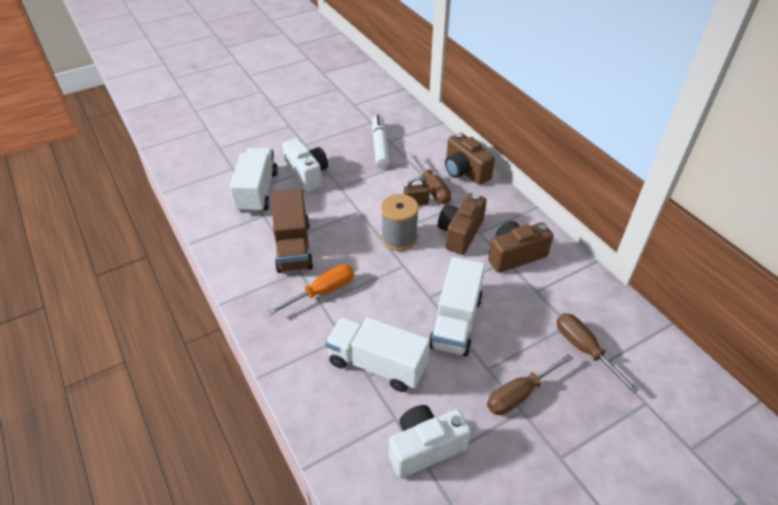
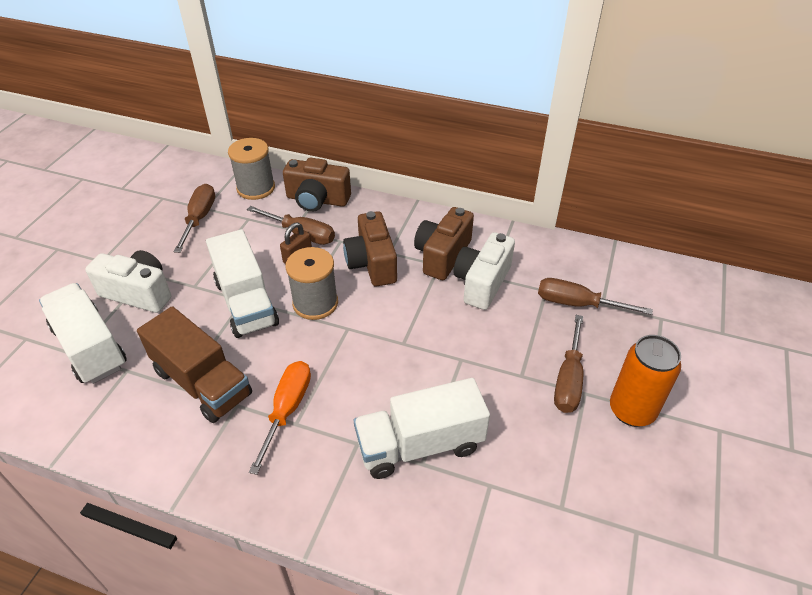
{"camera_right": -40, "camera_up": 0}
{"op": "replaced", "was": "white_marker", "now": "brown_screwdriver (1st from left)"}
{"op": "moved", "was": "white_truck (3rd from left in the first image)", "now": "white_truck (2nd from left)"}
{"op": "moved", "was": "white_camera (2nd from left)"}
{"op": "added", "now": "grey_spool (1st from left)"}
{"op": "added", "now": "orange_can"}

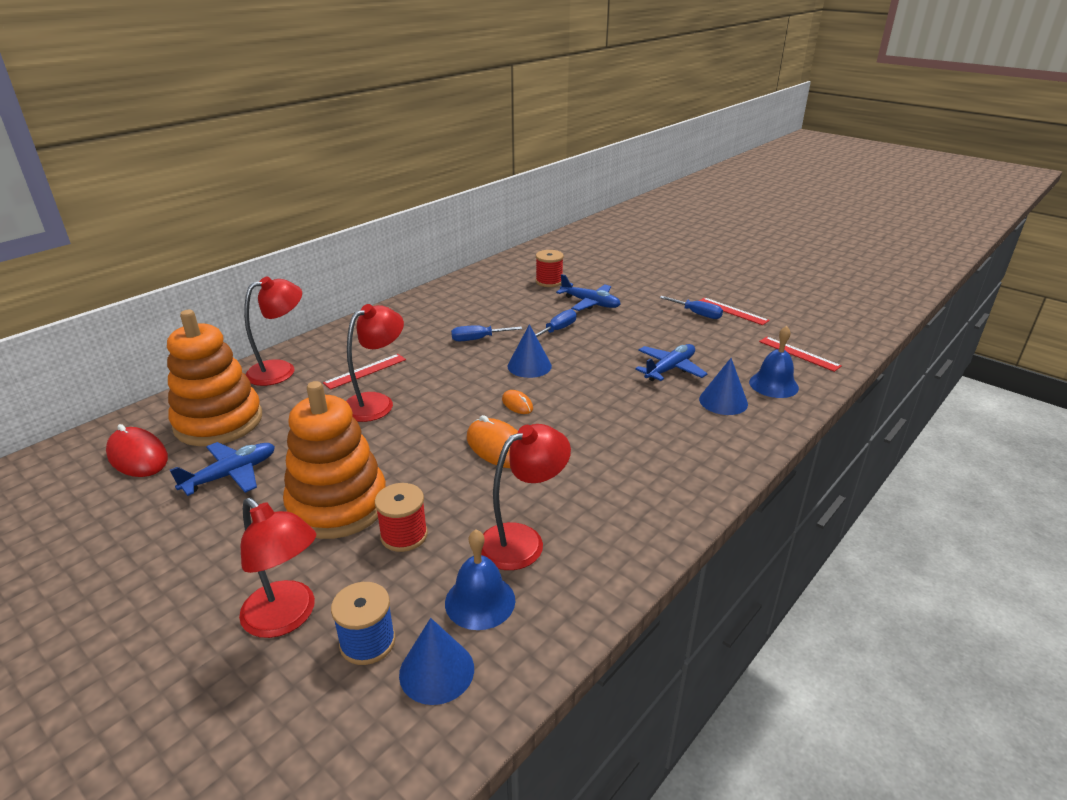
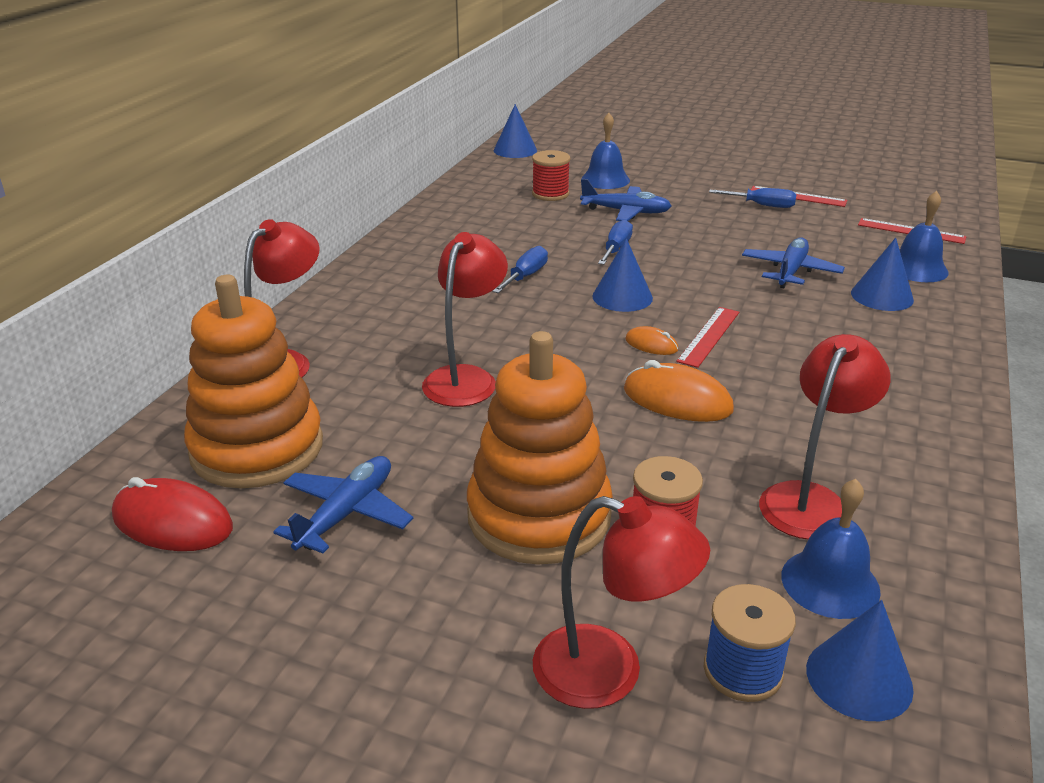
{"camera_right": -20, "camera_up": 0}
{"op": "turned", "was": "blue_screwdriver (1st from left)", "clockwise": 150}
{"op": "moved", "was": "red_ruler (1st from left)"}
{"op": "added", "now": "blue_cone (1st from left)"}
{"op": "added", "now": "blue_bell (1st from left)"}

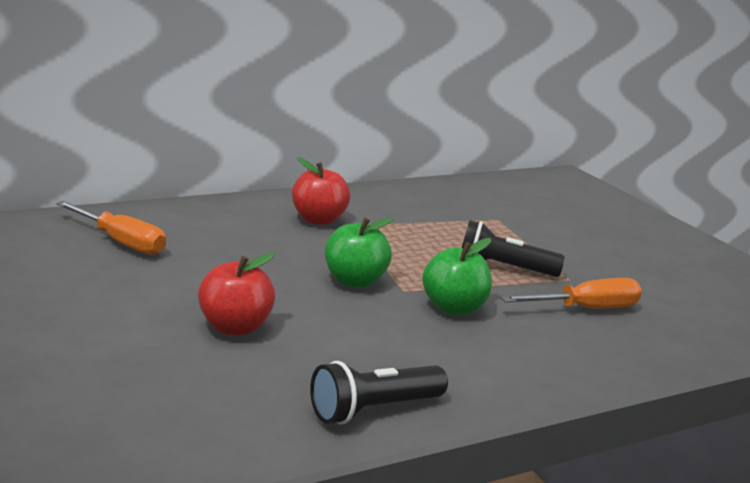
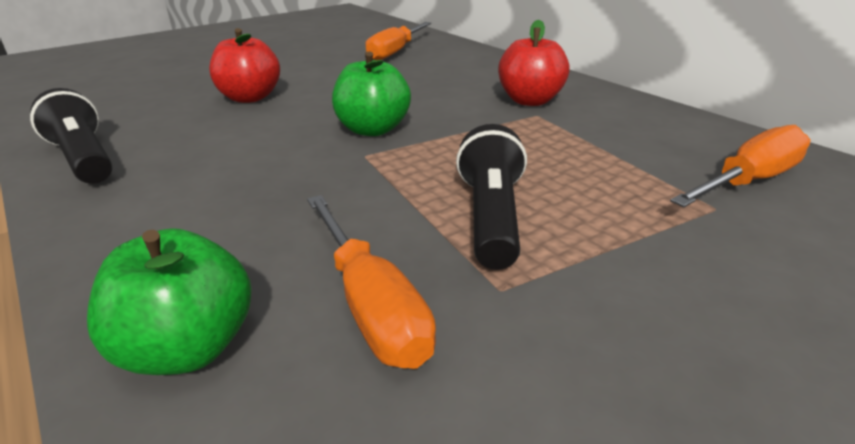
{"camera_right": 85, "camera_up": 10}
{"op": "moved", "was": "green_apple (2nd from left in the first image)", "now": "green_apple (1st from left)"}
{"op": "added", "now": "orange_screwdriver (3rd from left)"}

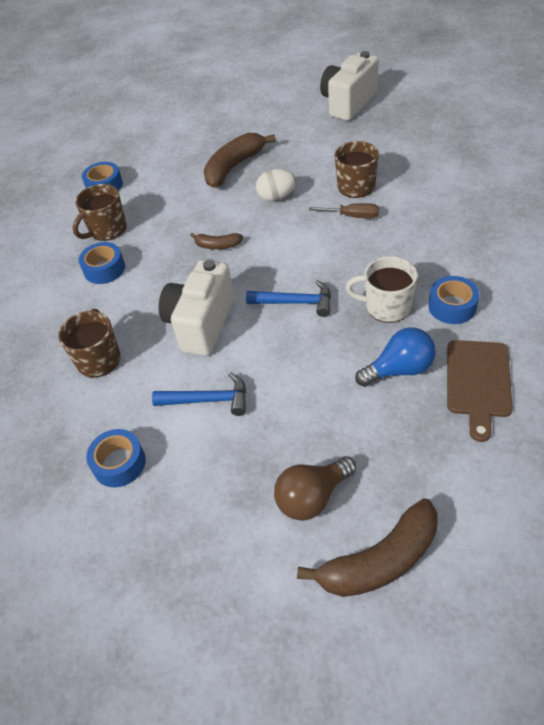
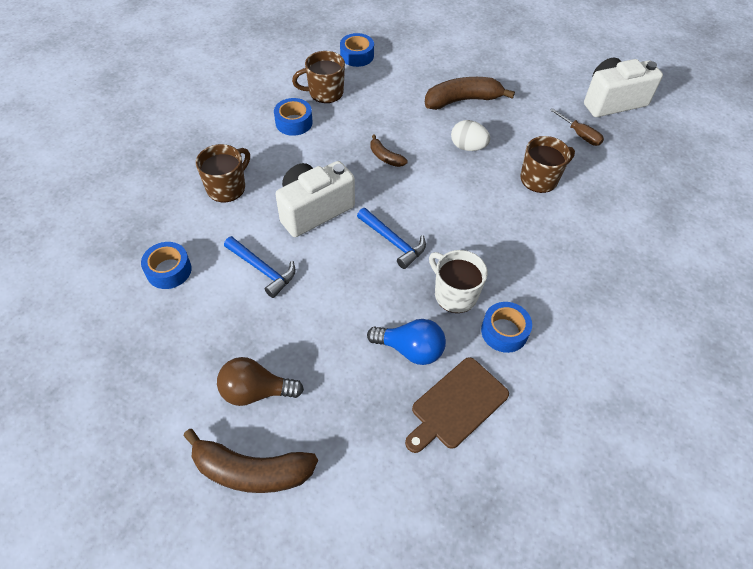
{"camera_right": 30, "camera_up": 5}
{"op": "moved", "was": "brown_screwdriver"}

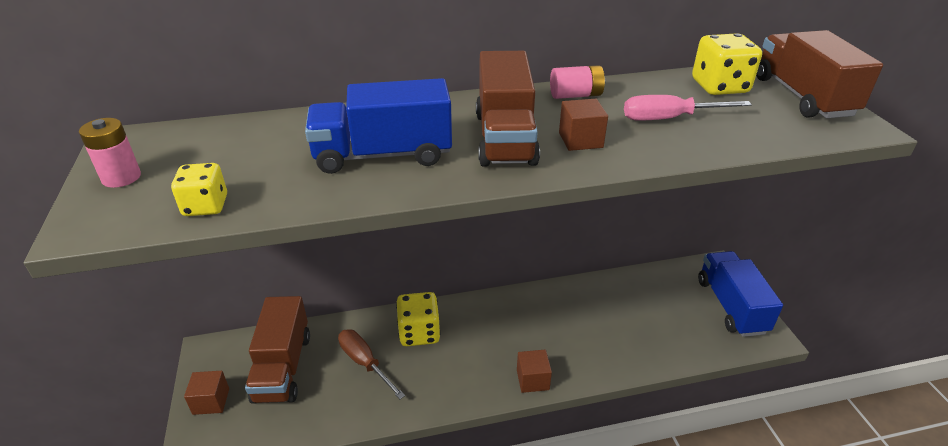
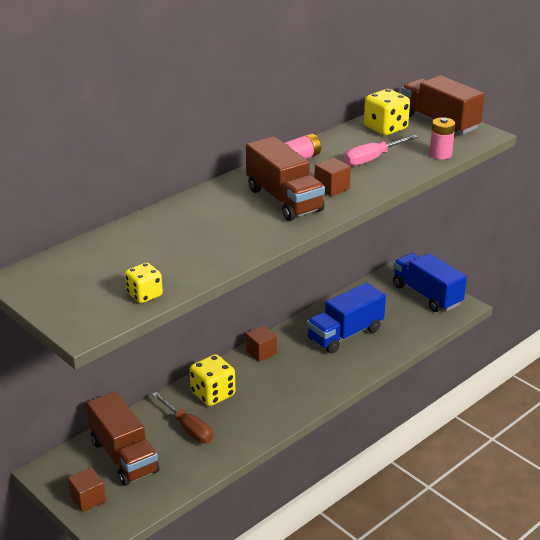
{"camera_right": -30, "camera_up": -5}
{"op": "moved", "was": "blue_truck (1st from left)"}
{"op": "moved", "was": "pink_battery (1st from left in the first image)", "now": "pink_battery (2nd from left)"}
{"op": "turned", "was": "brown_screwdriver", "clockwise": -150}
{"op": "moved", "was": "brown_cube (2nd from left)"}

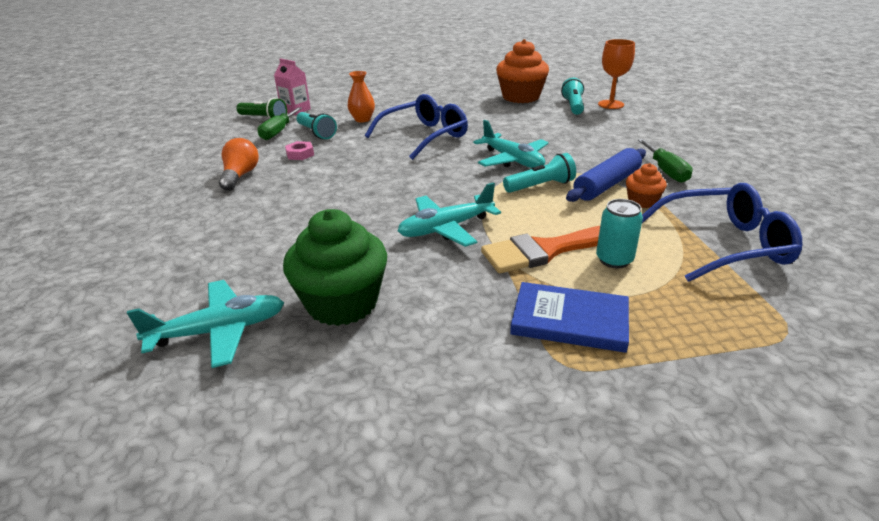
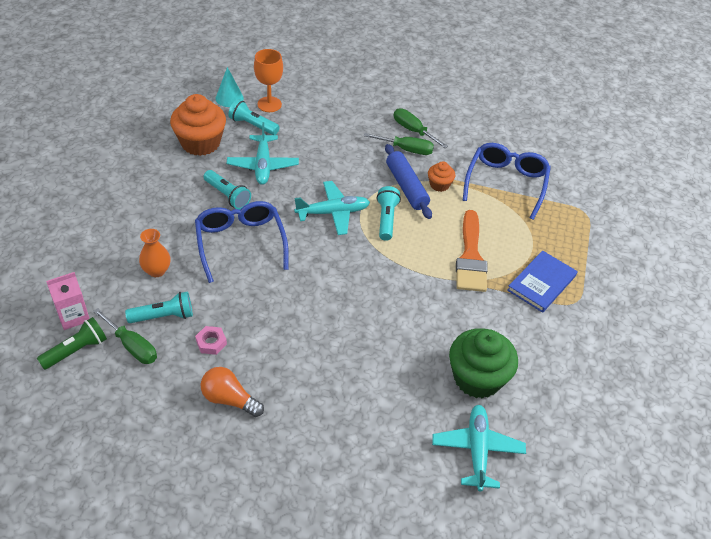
{"camera_right": -70, "camera_up": 15}
{"op": "moved", "was": "turquoise_plane (2nd from left in the first image)", "now": "turquoise_plane (1st from left)"}
{"op": "removed", "was": "turquoise_can"}
{"op": "added", "now": "turquoise_cone"}
{"op": "added", "now": "green_screwdriver (3rd from left)"}
{"op": "added", "now": "turquoise_flashlight (2nd from left)"}

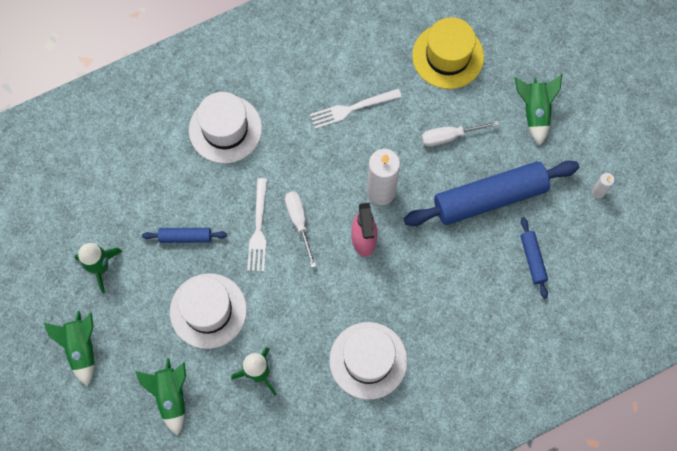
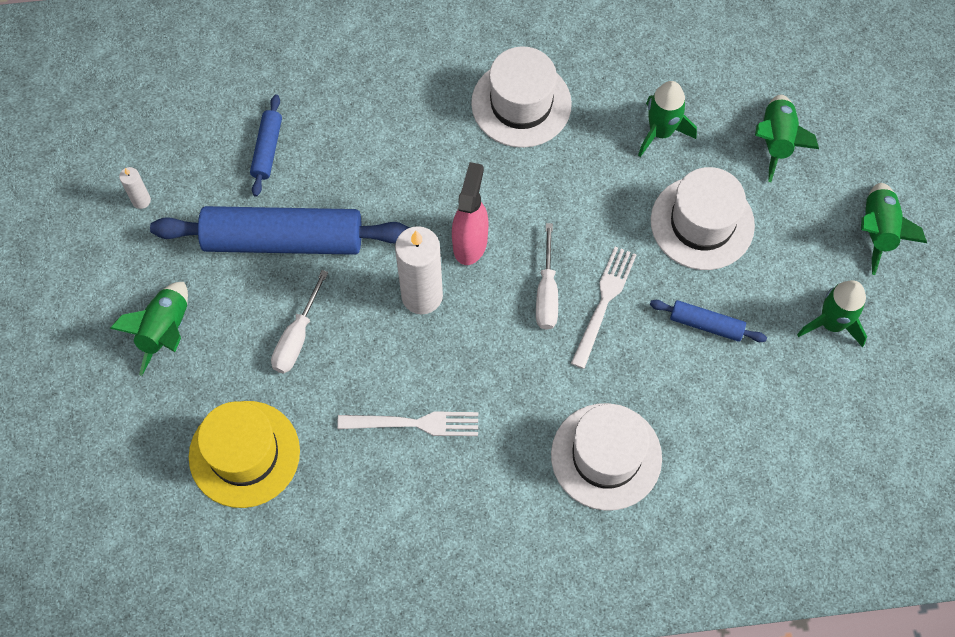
{"camera_right": -160, "camera_up": -5}
{"op": "turned", "was": "white_screwdriver (2nd from left in the first image)", "clockwise": 105}

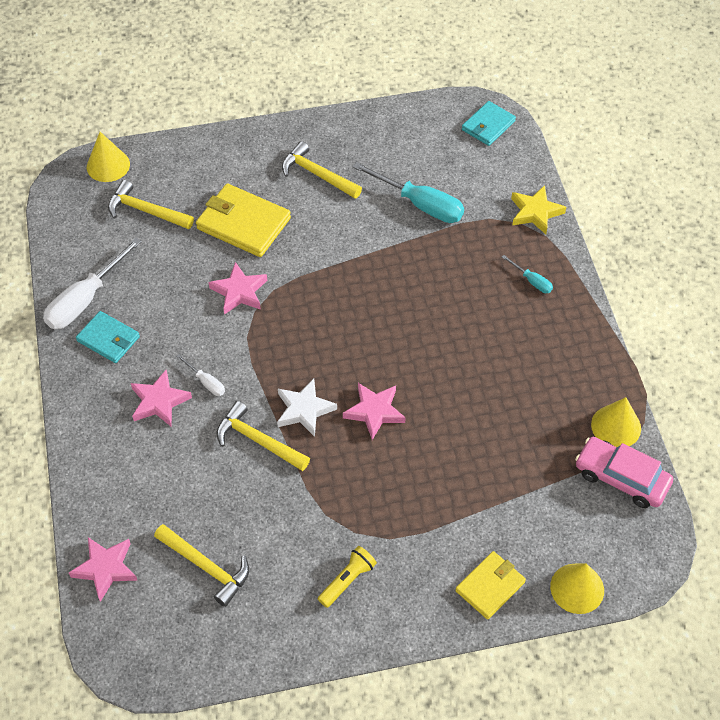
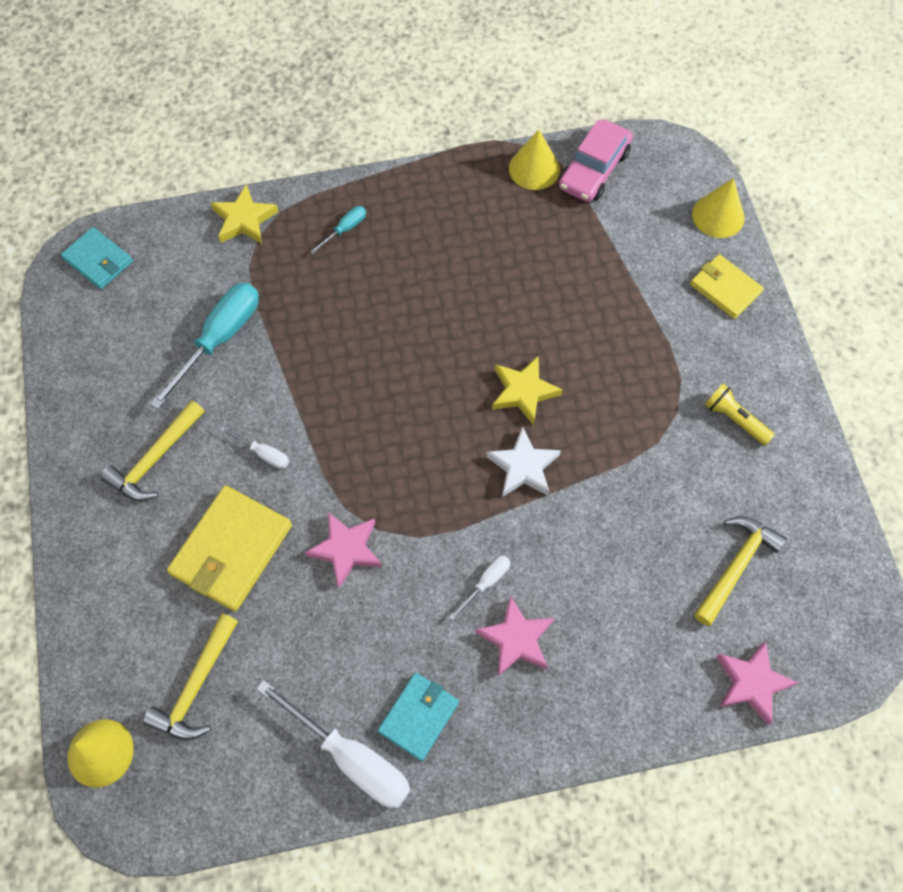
{"camera_right": -90, "camera_up": 10}
{"op": "recoloured", "was": "pink_star (4th from left)", "now": "yellow_star (2nd from left)"}
{"op": "removed", "was": "yellow_hammer (3rd from left)"}
{"op": "added", "now": "white_screwdriver (1st from left)"}

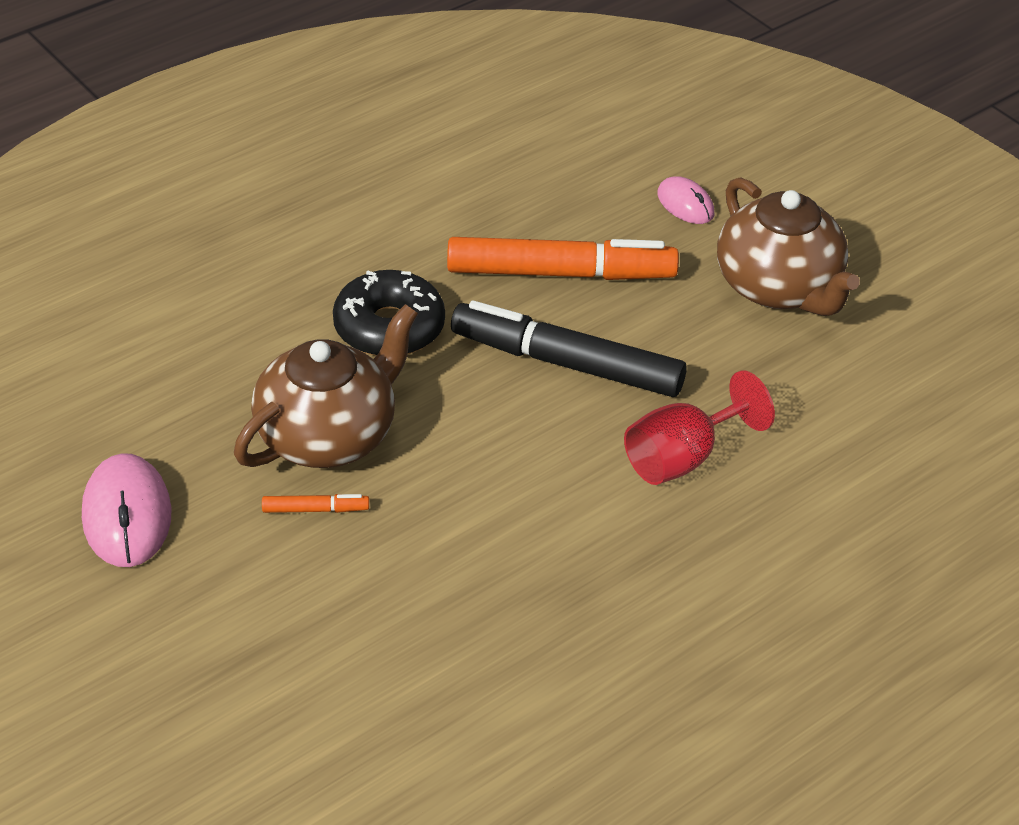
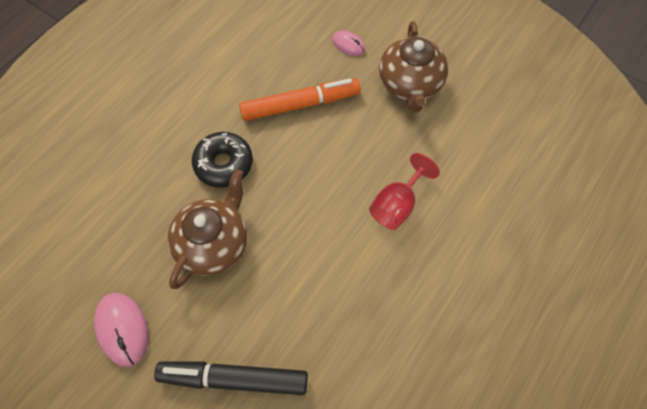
{"camera_right": -15, "camera_up": 20}
{"op": "turned", "was": "brown_teapot (2nd from left)", "clockwise": 45}
{"op": "moved", "was": "black_marker"}
{"op": "removed", "was": "orange_marker (1st from left)"}

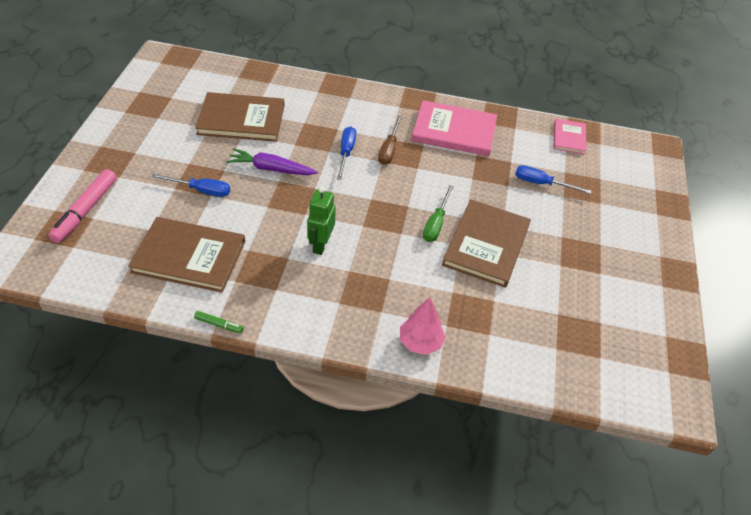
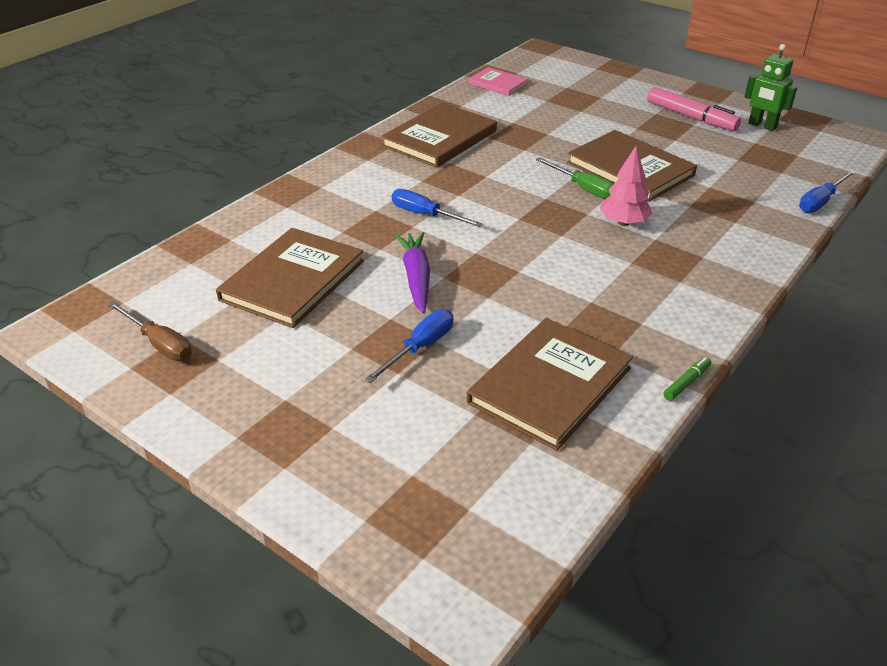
{"camera_right": -60, "camera_up": -10}
{"op": "recoloured", "was": "pink_book (1st from left)", "now": "brown_book (2nd from left)"}
{"op": "moved", "was": "brown_screwdriver"}
{"op": "turned", "was": "purple_carrot", "clockwise": 135}
{"op": "moved", "was": "blue_screwdriver (3rd from left)"}
{"op": "moved", "was": "pink_marker"}
{"op": "moved", "was": "green_robot"}
{"op": "moved", "was": "pink_tree"}

